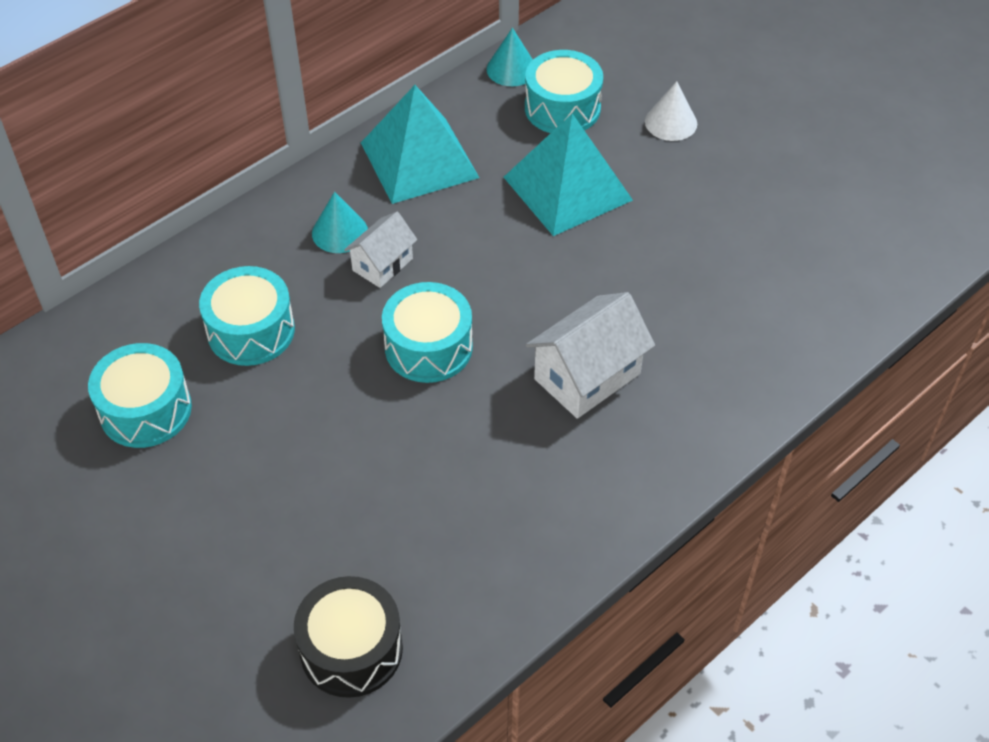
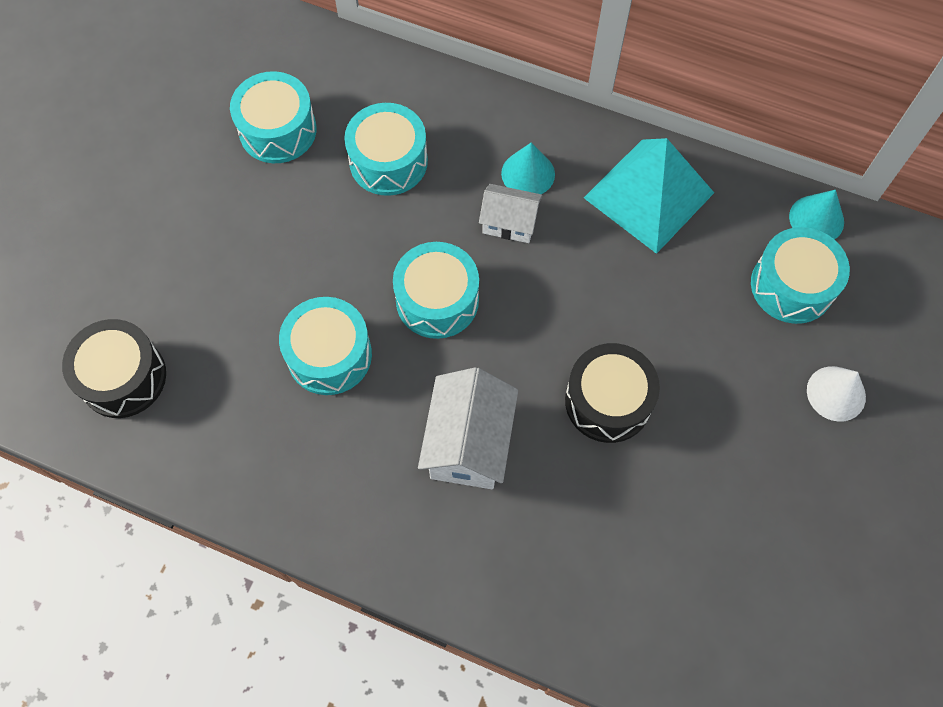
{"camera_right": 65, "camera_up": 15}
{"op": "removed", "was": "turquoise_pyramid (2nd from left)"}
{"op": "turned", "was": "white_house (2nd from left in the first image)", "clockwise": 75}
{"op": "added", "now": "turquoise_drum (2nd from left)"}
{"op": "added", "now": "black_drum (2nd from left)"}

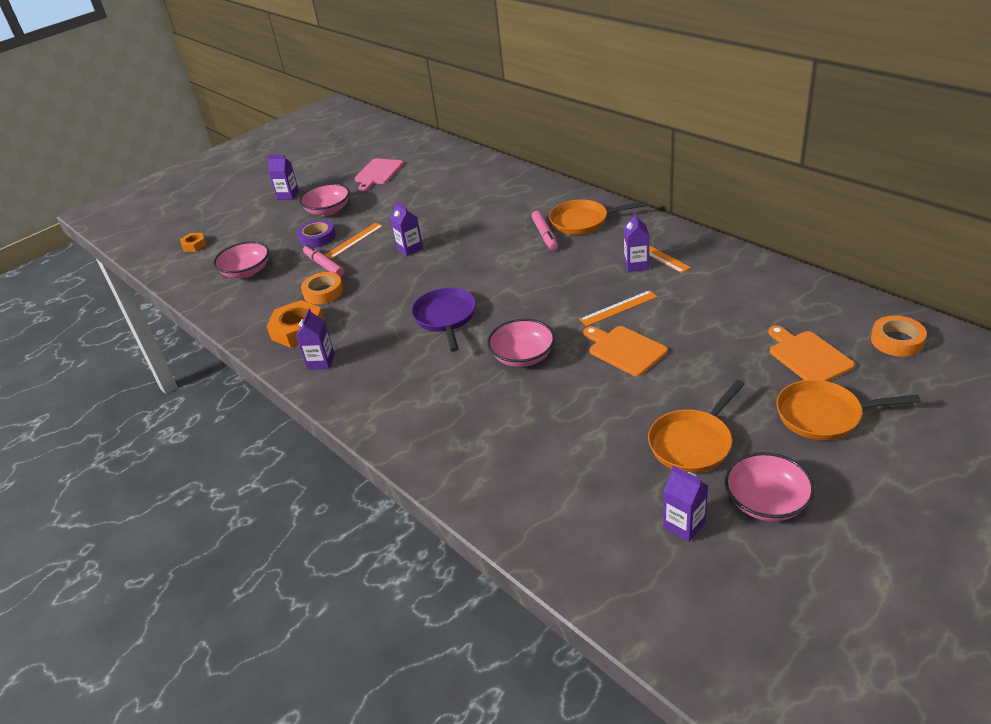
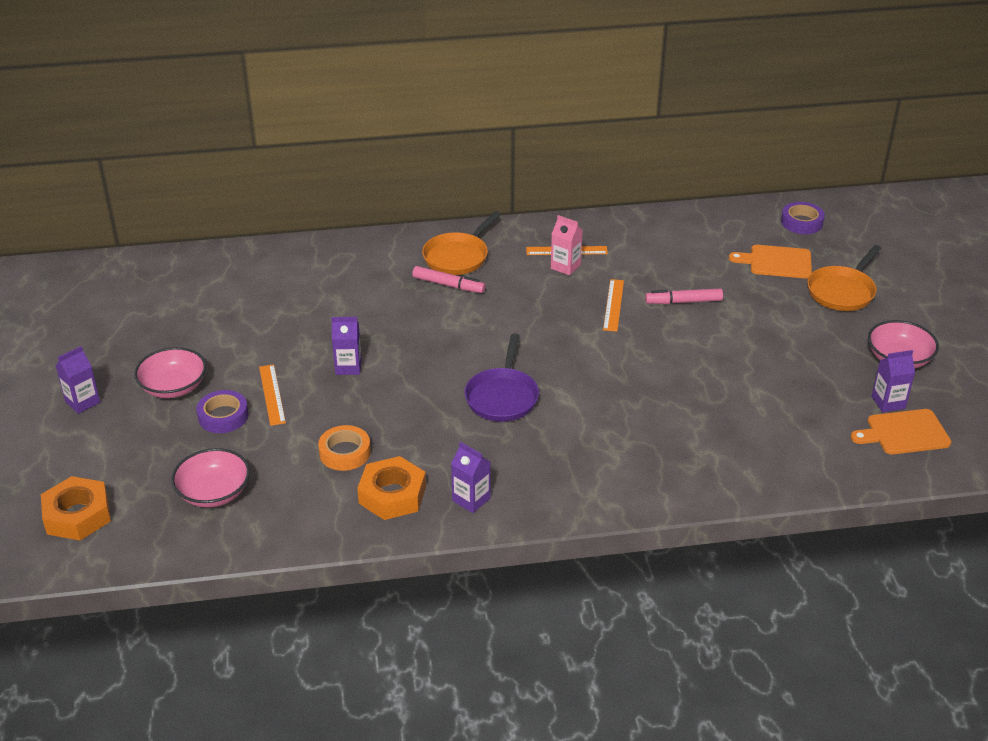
{"camera_right": -60, "camera_up": 0}
{"op": "removed", "was": "pink_cutting_board"}
{"op": "recoloured", "was": "purple_carton (4th from left)", "now": "pink_carton"}
{"op": "resized", "was": "orange_nut (1st from left)", "ratio": 1.83}
{"op": "moved", "was": "pink_marker (1st from left in the first image)", "now": "pink_marker (2nd from left)"}
{"op": "turned", "was": "purple_pan", "clockwise": -105}
{"op": "recoloured", "was": "orange_tape (2nd from left)", "now": "purple_tape (2nd from left)"}
{"op": "removed", "was": "pink_bowl (3rd from left)"}
{"op": "moved", "was": "orange_cutting_board (1st from left in the first image)", "now": "orange_cutting_board (2nd from left)"}
{"op": "removed", "was": "orange_pan (2nd from left)"}

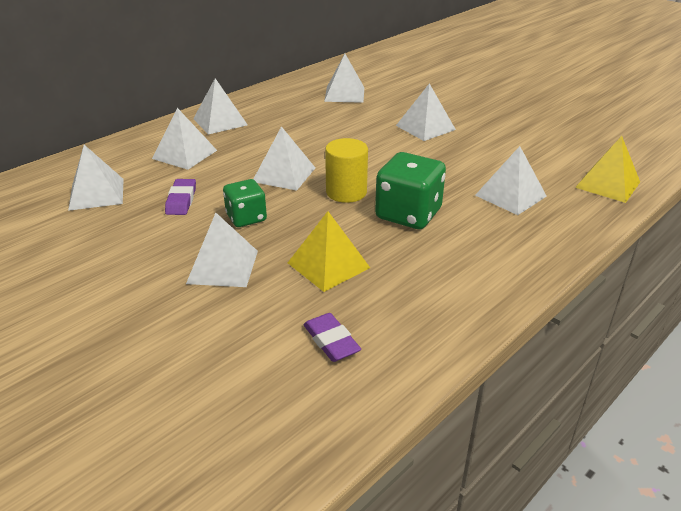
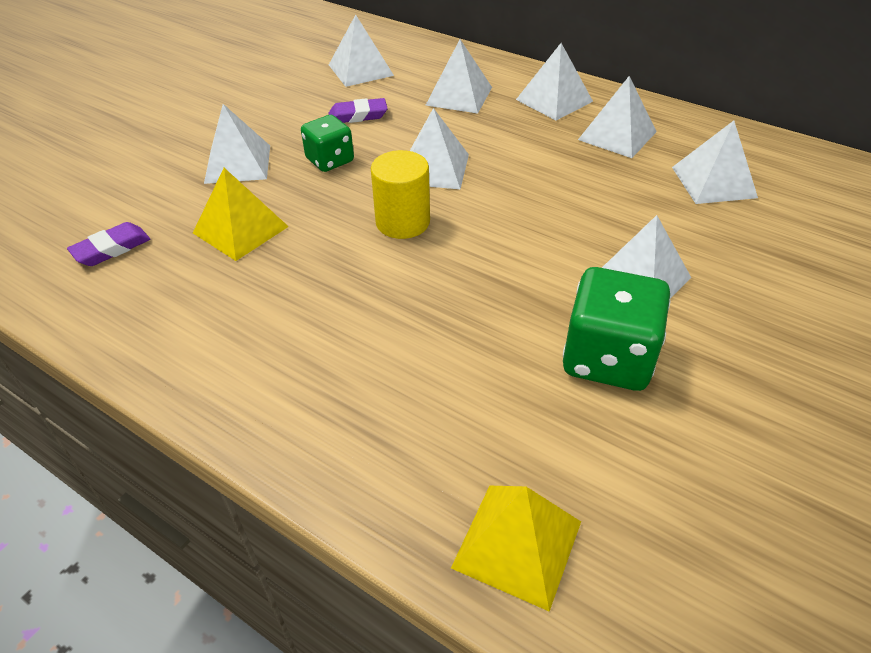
{"camera_right": 80, "camera_up": 10}
{"op": "moved", "was": "white_pyramid (8th from left in the first image)", "now": "white_pyramid (6th from left)"}
{"op": "moved", "was": "green_dice (2nd from left)"}

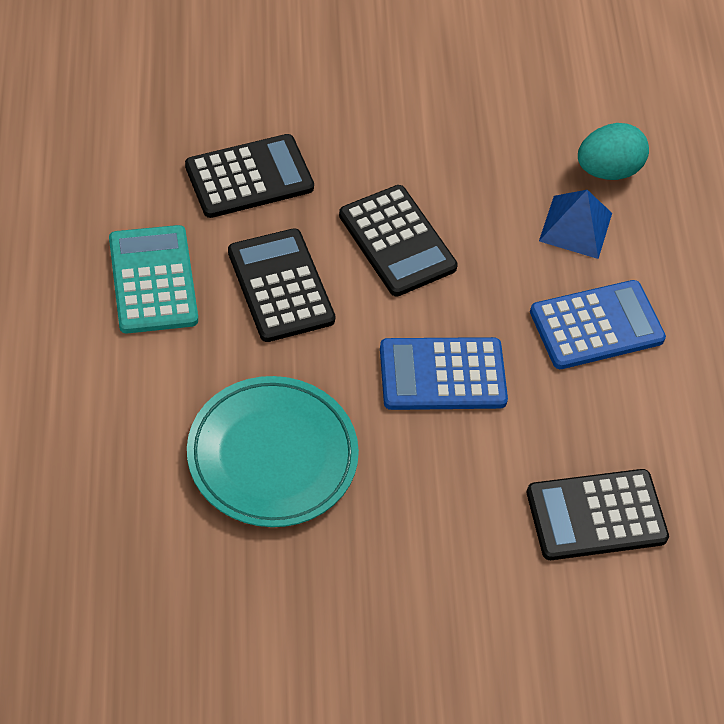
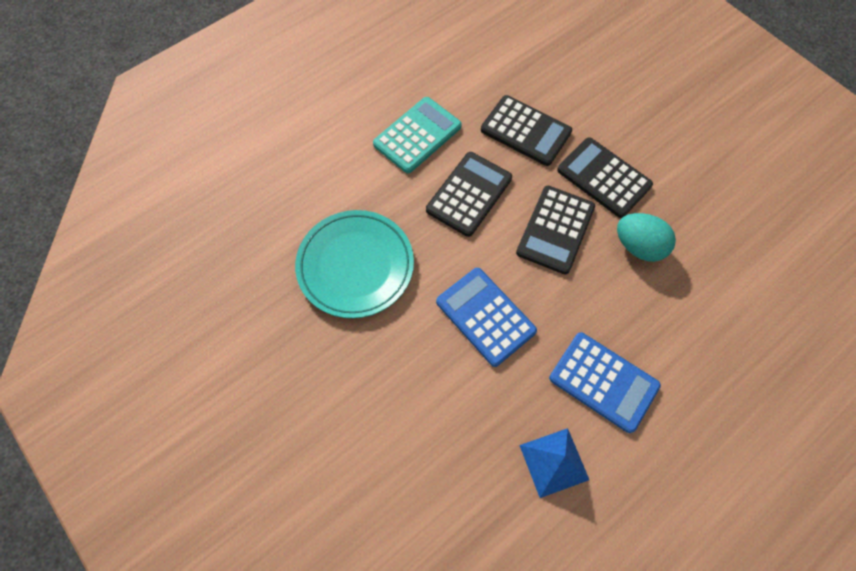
{"camera_right": 60, "camera_up": 10}
{"op": "moved", "was": "turquoise_egg"}
{"op": "moved", "was": "blue_pyramid"}
{"op": "moved", "was": "black_calculator (4th from left)"}

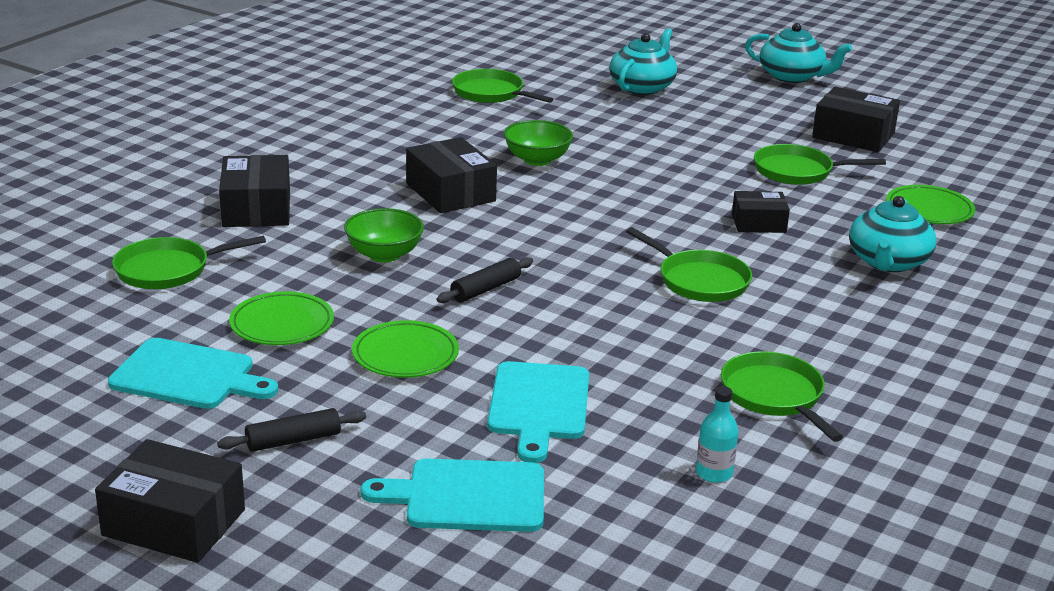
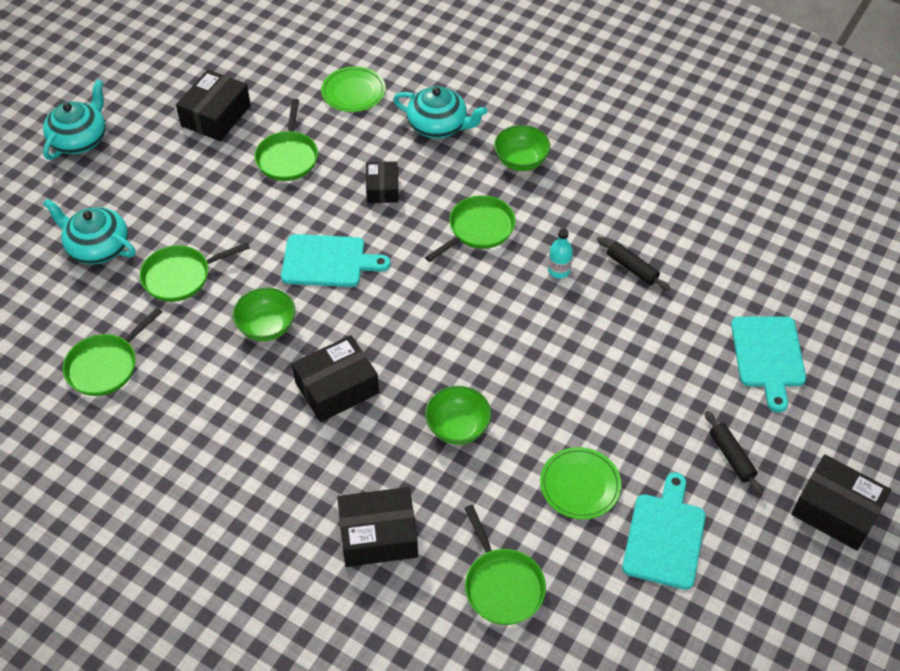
{"camera_right": -90, "camera_up": 25}
{"op": "moved", "was": "black_rolling_pin (2nd from left in the first image)", "now": "black_rolling_pin (1st from left)"}
{"op": "removed", "was": "green_plate (2nd from left)"}
{"op": "moved", "was": "green_pan (4th from left in the first image)", "now": "green_pan (2nd from left)"}
{"op": "moved", "was": "turquoise_cutting_board (3rd from left in the first image)", "now": "turquoise_cutting_board (1st from left)"}
{"op": "moved", "was": "turquoise_bottle"}
{"op": "turned", "was": "black_box (1st from left in the first image)", "clockwise": -75}
{"op": "added", "now": "green_bowl (3rd from left)"}

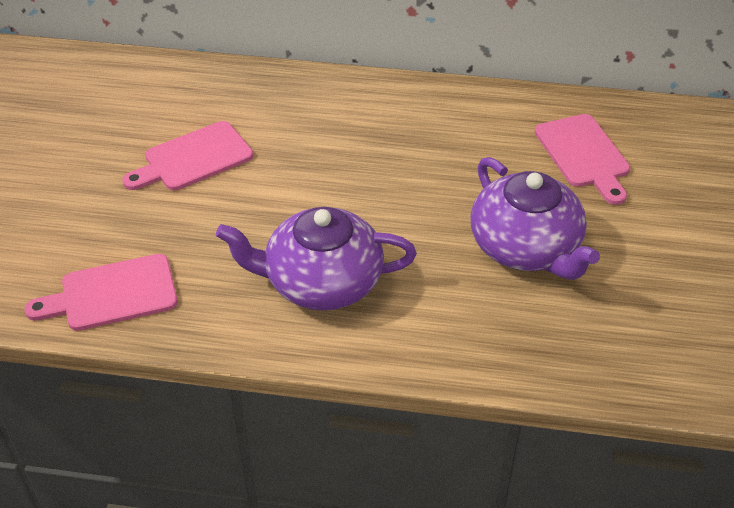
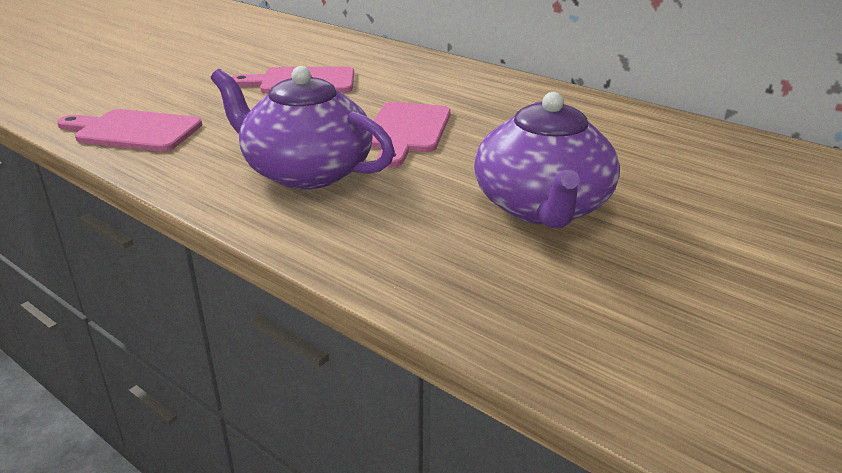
{"camera_right": 30, "camera_up": -15}
{"op": "moved", "was": "pink_cutting_board (3rd from left)"}

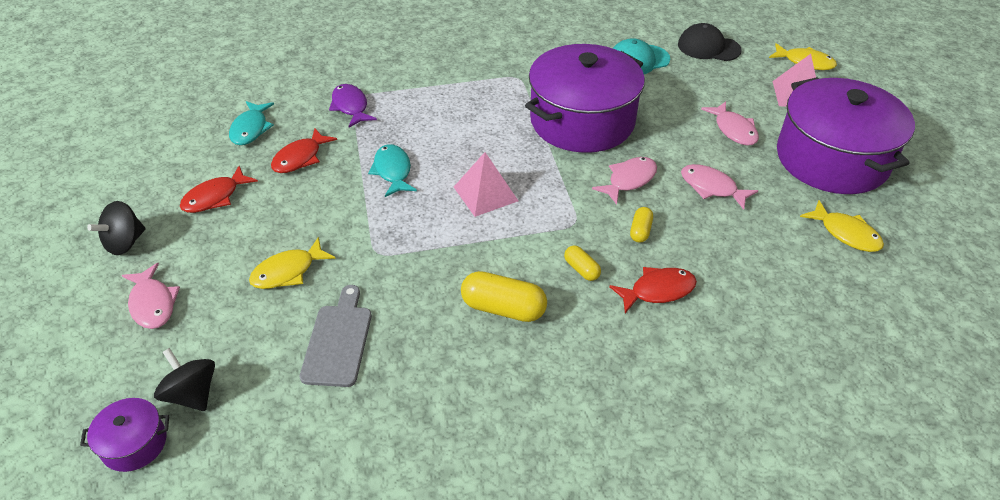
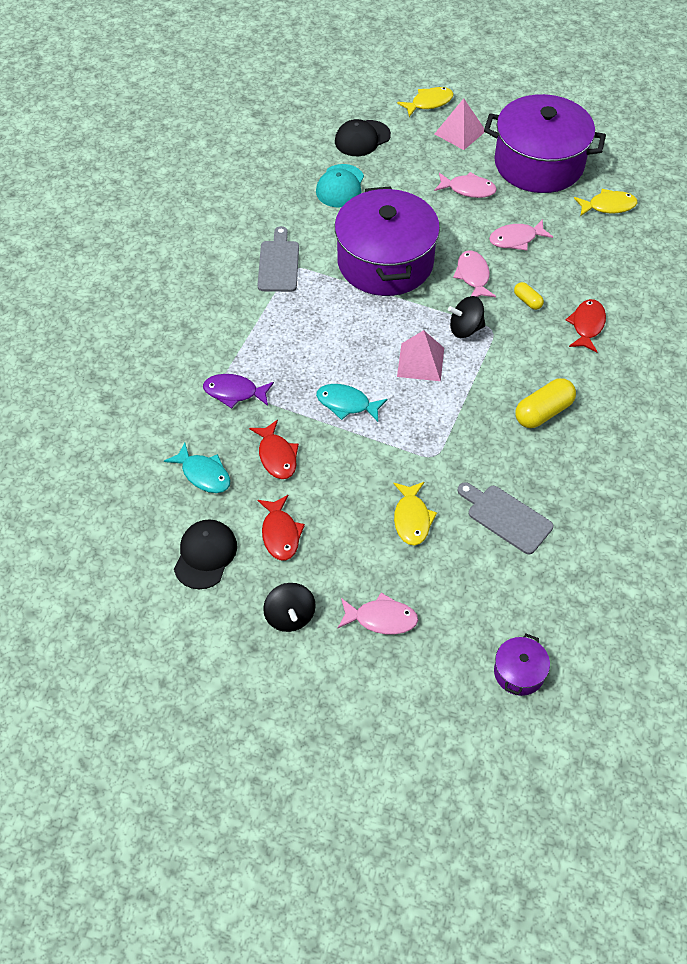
{"camera_right": -55, "camera_up": 10}
{"op": "removed", "was": "yellow_capsule (2nd from left)"}
{"op": "moved", "was": "black_spinning_top (2nd from left)"}
{"op": "added", "now": "grey_cutting_board (1st from left)"}
{"op": "added", "now": "black_cap (1st from left)"}

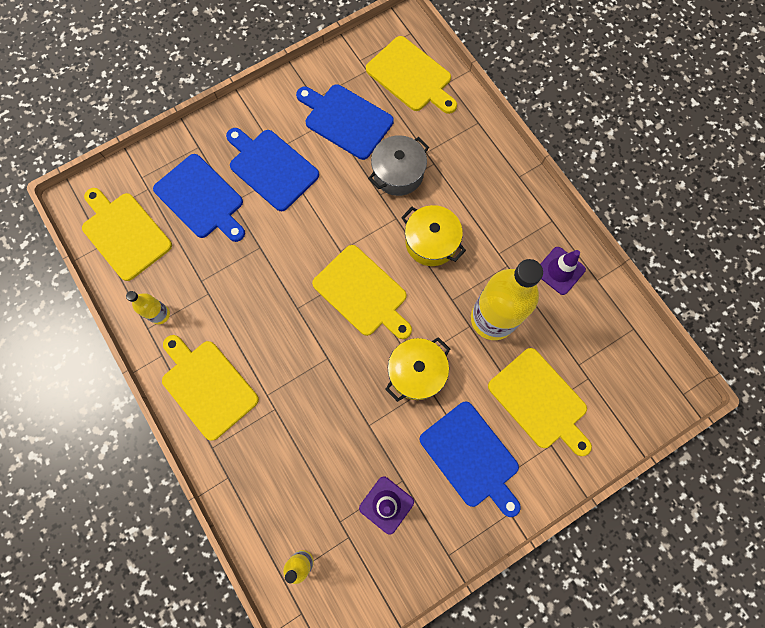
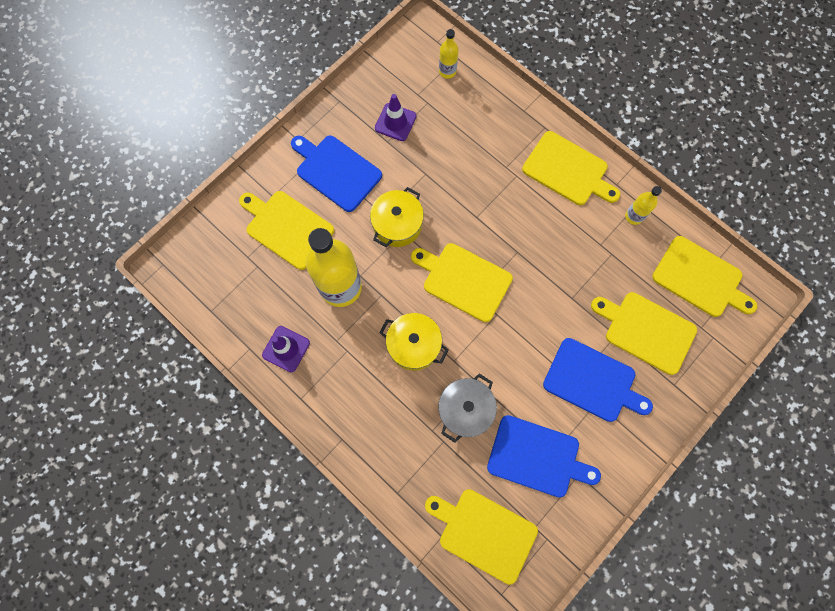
{"camera_right": 165, "camera_up": 0}
{"op": "recoloured", "was": "blue_cutting_board (1st from left)", "now": "yellow_cutting_board (5th from left)"}

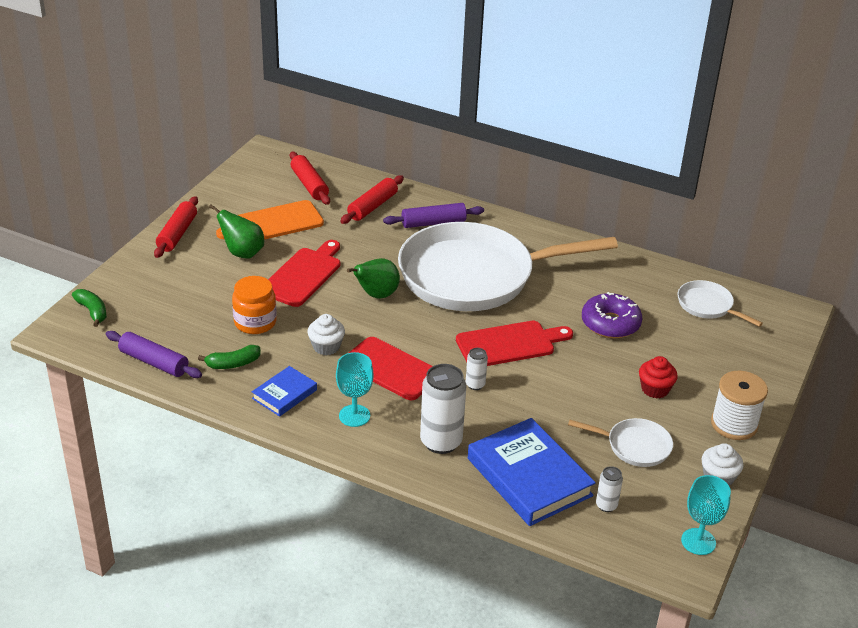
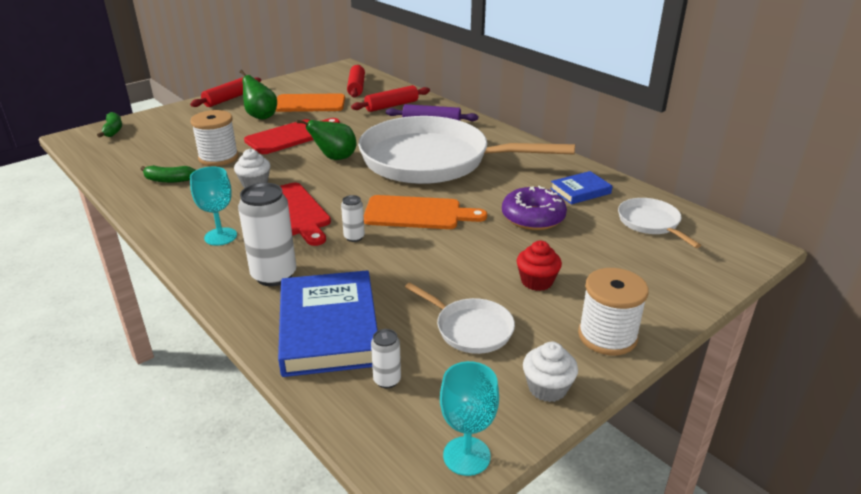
{"camera_right": 25, "camera_up": -5}
{"op": "replaced", "was": "orange_jar", "now": "white_spool (1st from left)"}
{"op": "recoloured", "was": "red_cutting_board (3rd from left)", "now": "orange_cutting_board (2nd from left)"}
{"op": "removed", "was": "purple_rolling_pin (1st from left)"}
{"op": "moved", "was": "blue_book (1st from left in the first image)", "now": "blue_book (2nd from left)"}

